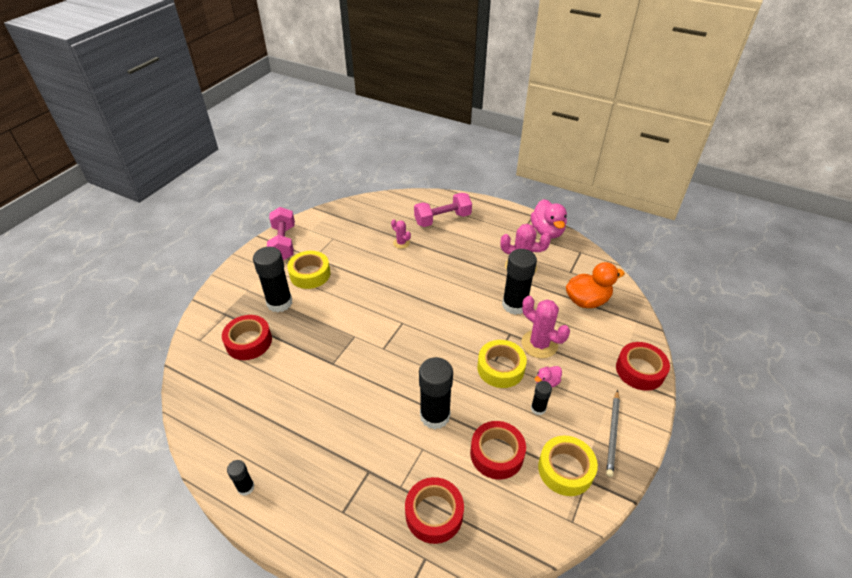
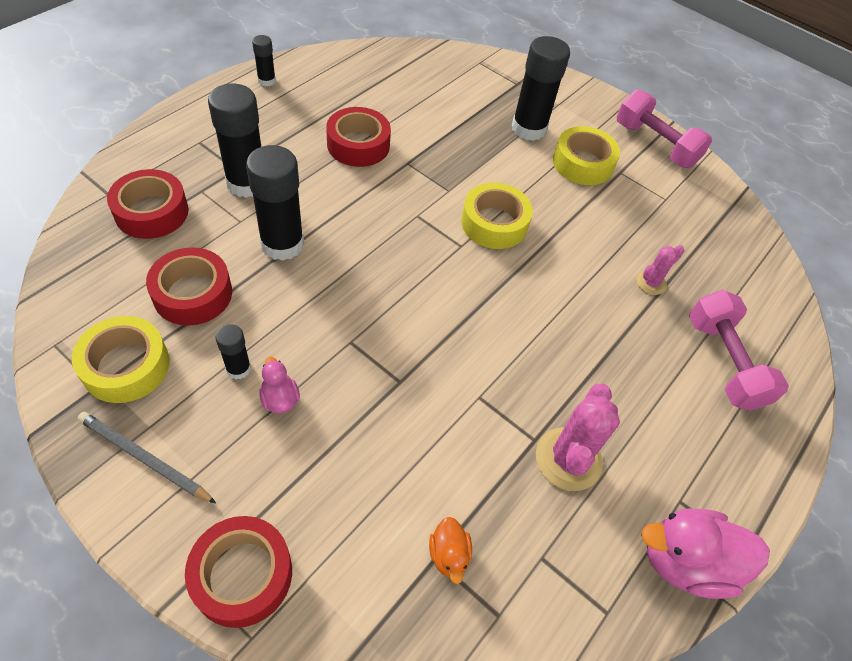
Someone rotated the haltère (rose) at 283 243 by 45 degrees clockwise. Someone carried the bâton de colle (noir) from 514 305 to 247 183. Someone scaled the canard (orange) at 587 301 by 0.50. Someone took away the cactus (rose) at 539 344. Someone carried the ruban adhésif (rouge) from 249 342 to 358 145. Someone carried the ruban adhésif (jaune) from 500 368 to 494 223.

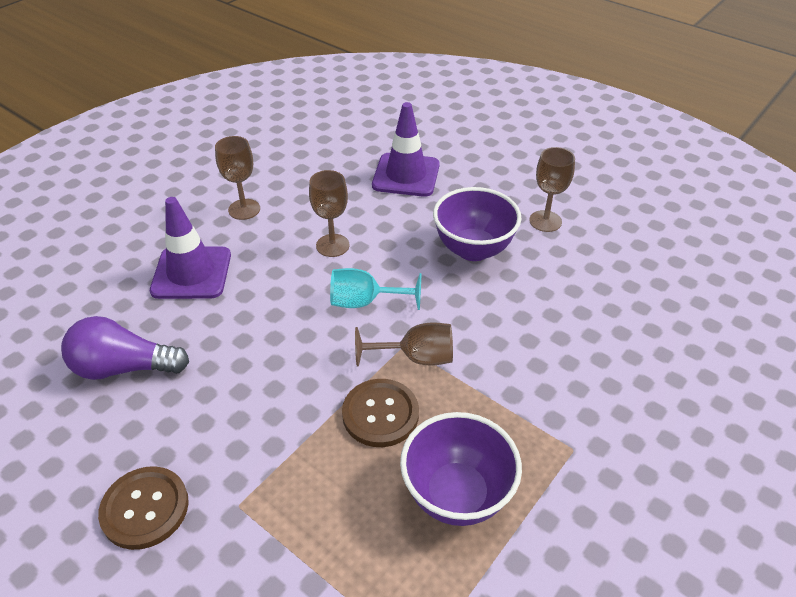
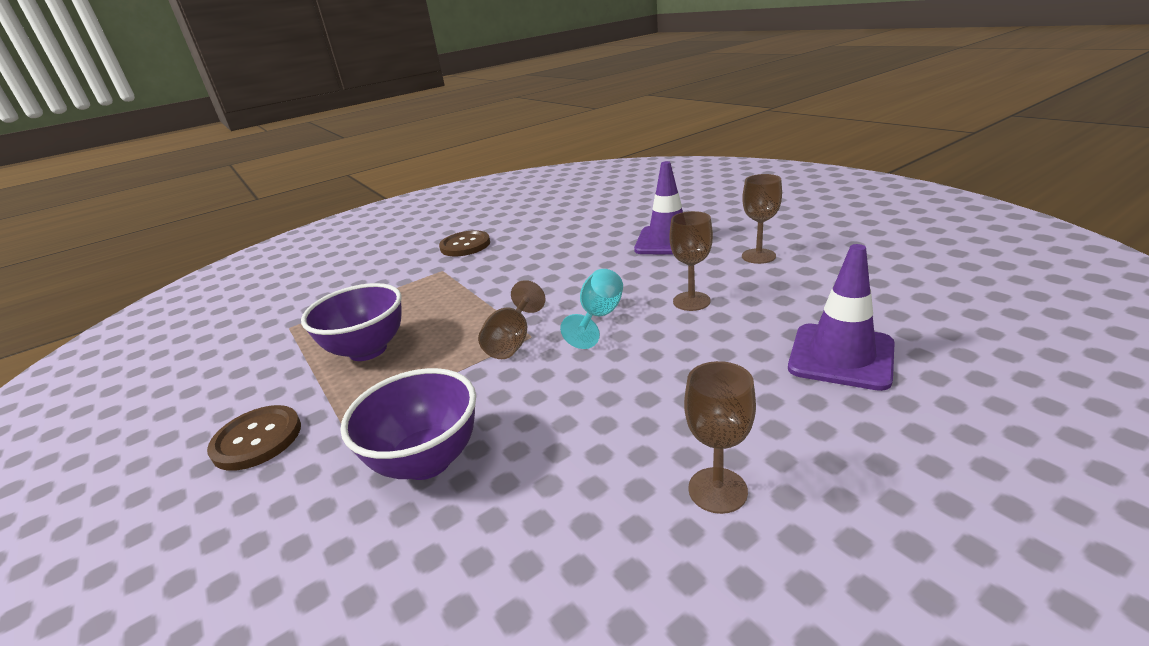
Someone carried the bol (violet) from 473 249 to 427 461. Someone took away the ampoule (violet) at 124 367. Someone carried the bouton (marron) from 380 414 to 257 439.

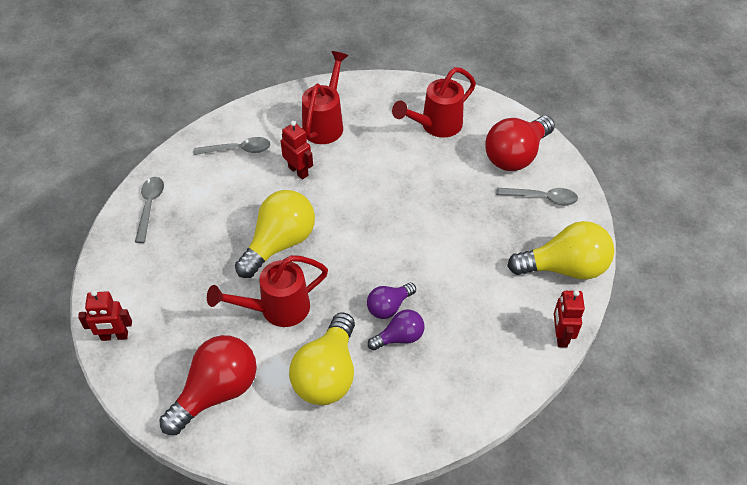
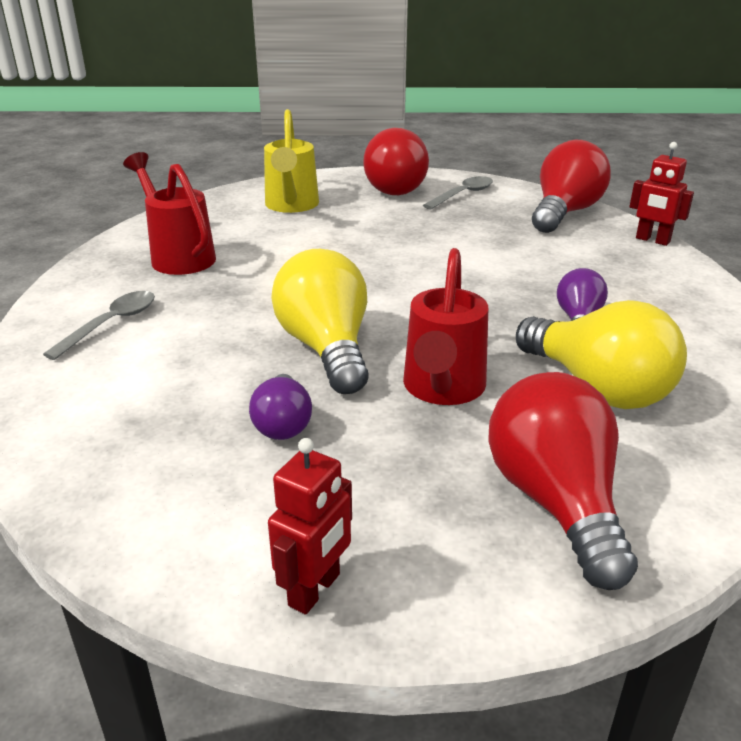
Someone repainted the arrosoir (rouge) at 435 126, which became the arrosoir (jaune) at 291 206. Someone took away the robot (rouge) at 298 171. Someone took away the cuillère (gris) at 150 206. Someone repainted the ampoule (jaune) at 564 268, which became the ampoule (rouge) at 564 213. Someone carried the ampoule (violet) from 389 307 to 282 424.

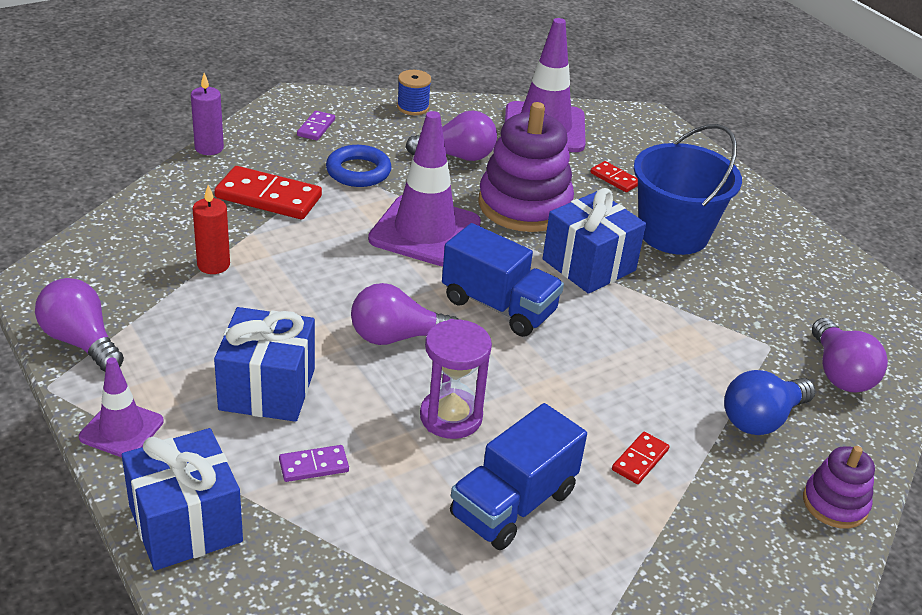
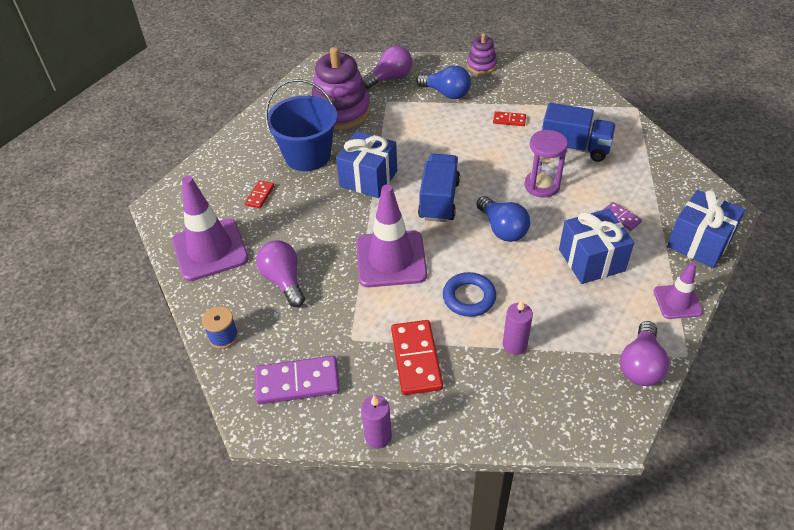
Someone carried the jouet à empiler (violet) from 524 205 to 341 111. Someone scaled the domino (violet) at 316 127 by 1.93. Someone carried the anneau (bleu) from 358 171 to 469 297. Someone repainted the bougie (rouge) at 213 265, which became the bougie (violet) at 514 345. Someone repainted the ampoule (violet) at 397 337, which became the ampoule (bleu) at 502 229.

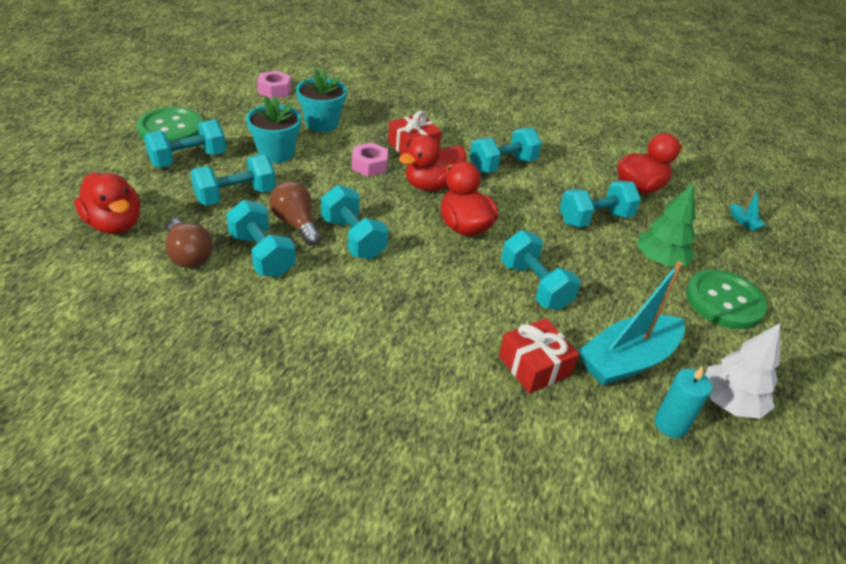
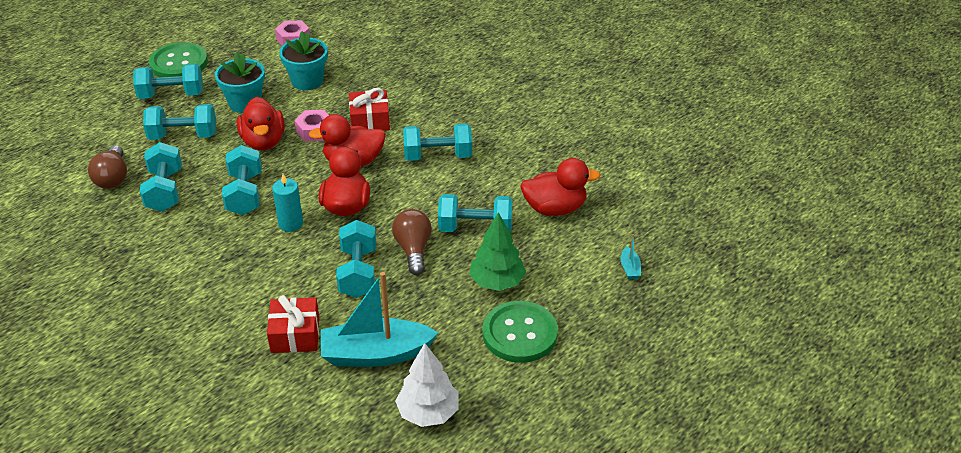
Someone carried the canard (rouge) from 114 224 to 263 141. Someone carried the ampoule (marron) from 296 224 to 413 249. Someone carried the bougie (turquoise) from 670 424 to 290 224.

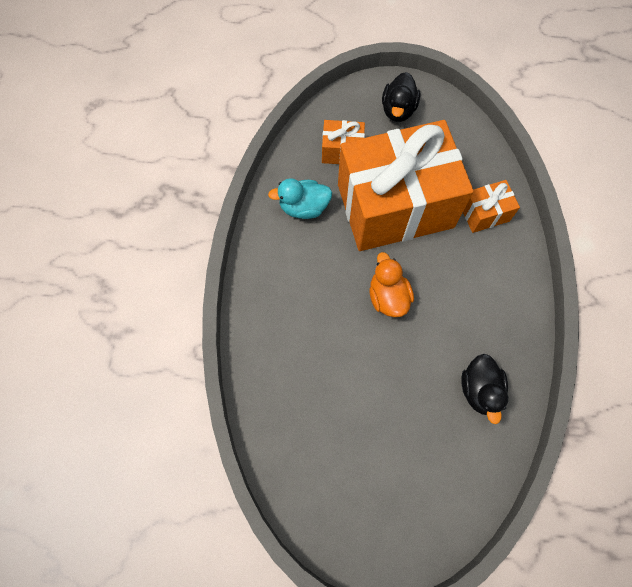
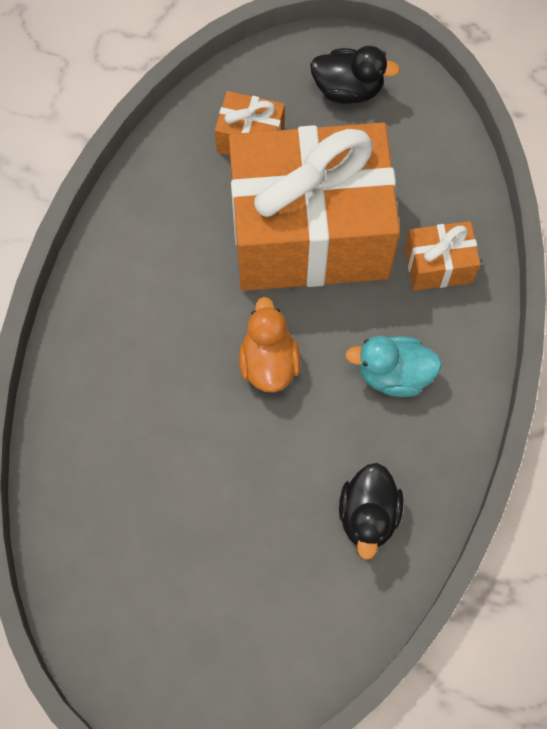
Someone rotated the canard (noir) at 398 109 by 105 degrees counterclockwise. Someone carried the canard (turquoise) from 303 207 to 393 374.

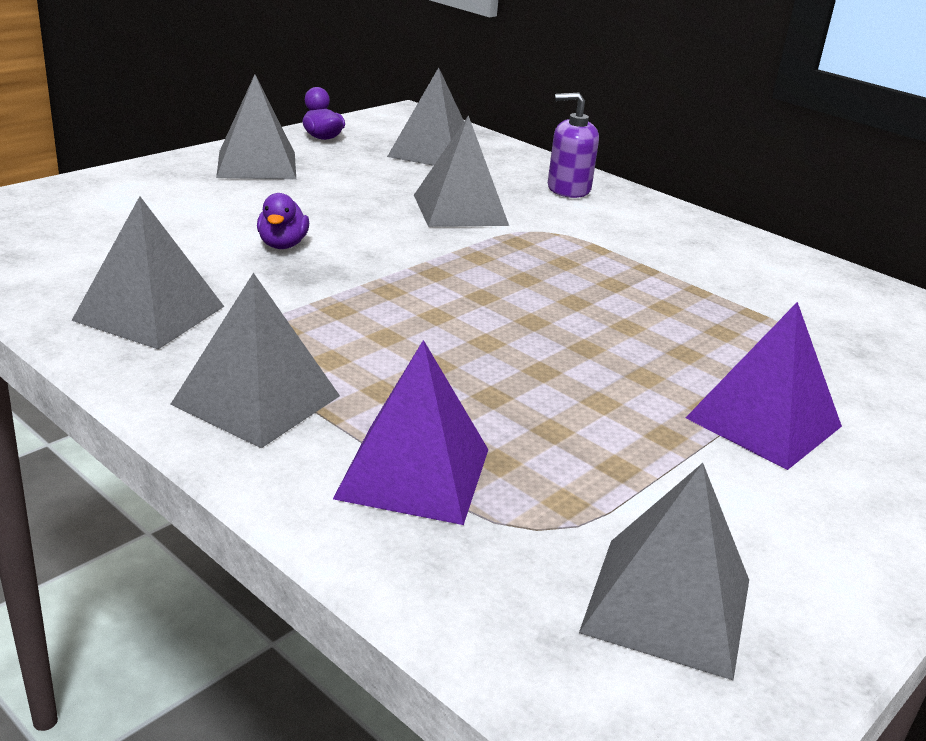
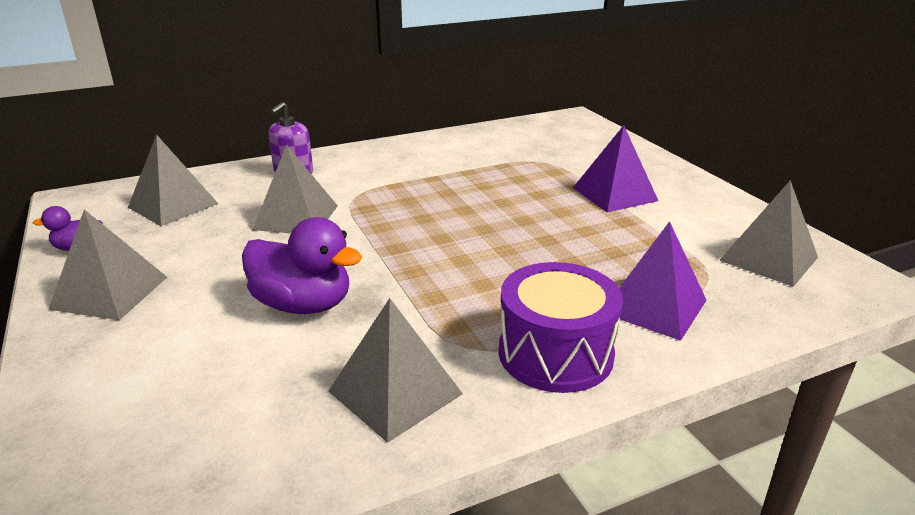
Someone scaled the canard (violet) at 282 245 by 1.89. Someone swapped the pyramide (gris) at 256 399 for the tambour (violet) at 555 353.

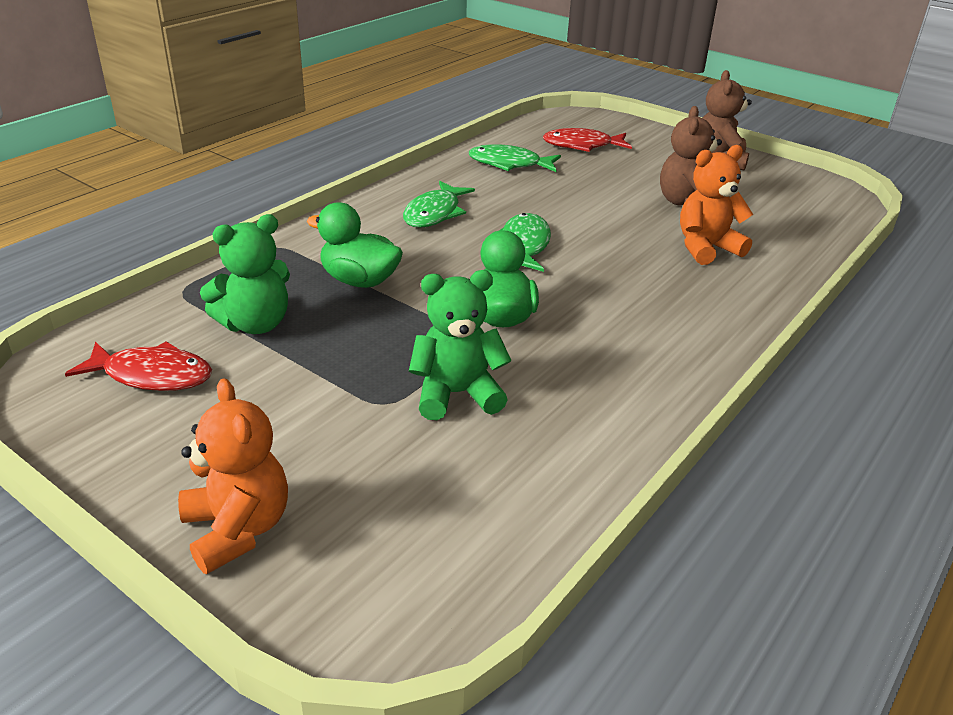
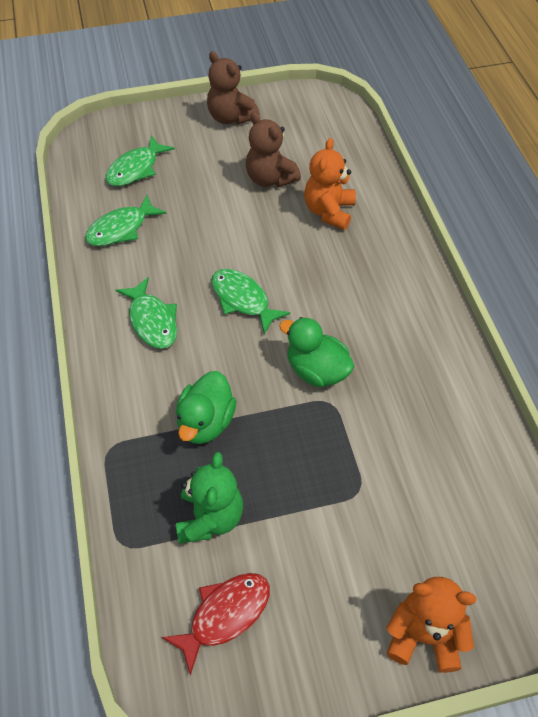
Someone repainted the poisson (rouge) at 582 145, which became the poisson (vert) at 136 169. Someone rotated the canard (vert) at 359 280 by 45 degrees counterclockwise. Someone took away the ours en peluche (vert) at 457 394.

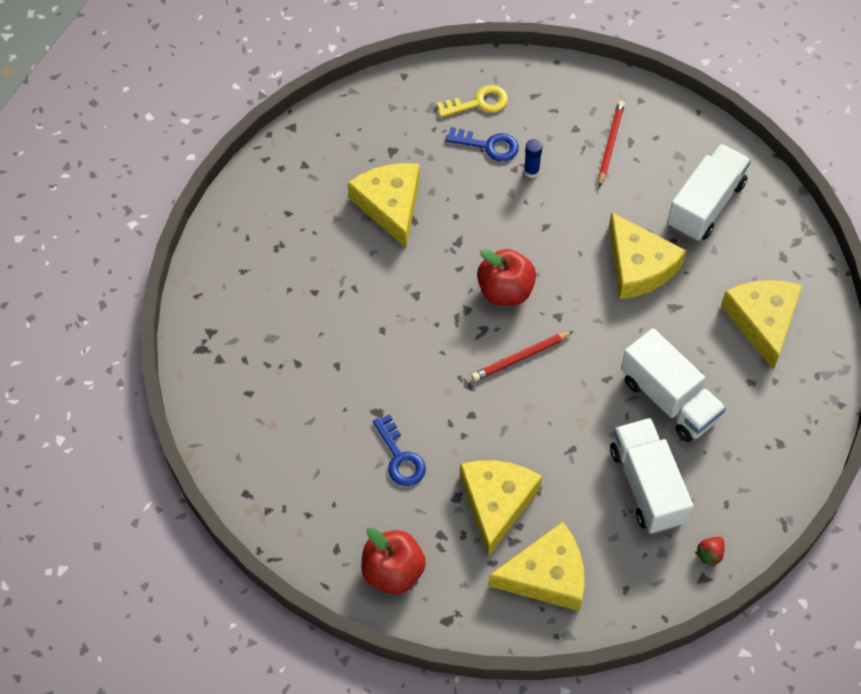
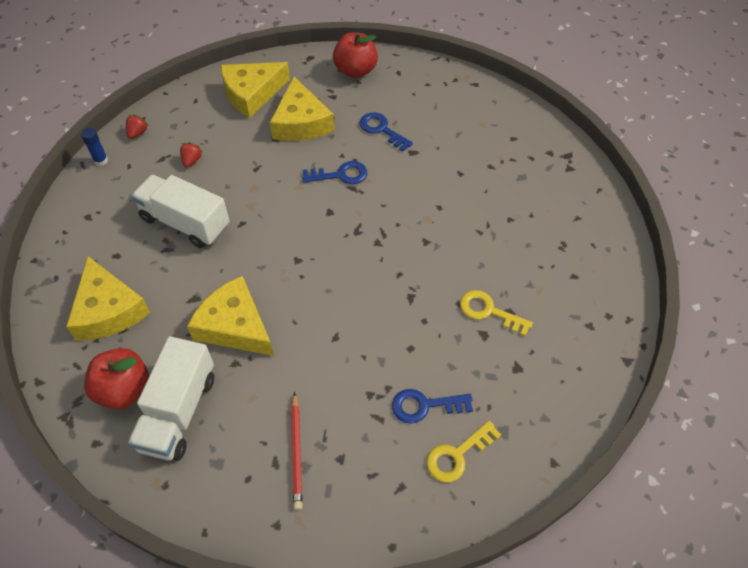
Someone carried the bâton de colle (bleu) from 531 171 to 101 160. Someone swapped the fromage (jaune) at 390 205 for the clé (jaune) at 489 311. Someone carried the pomme (rouge) from 505 291 to 124 390. Someone took away the crayon (rouge) at 520 357. Someone swapped the camion (blanc) at 647 486 for the fraise (rouge) at 192 161. Someone put down the clé (bleu) at 340 175.

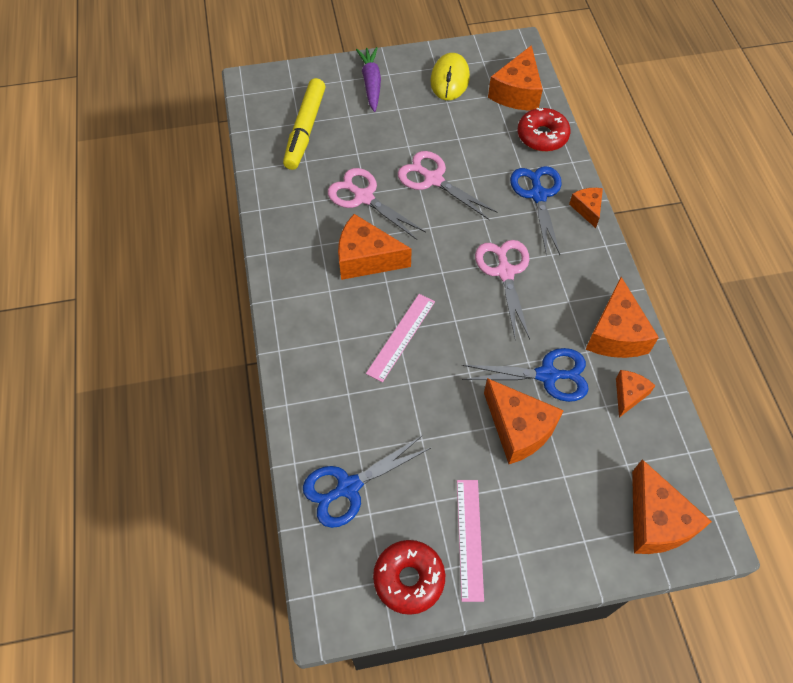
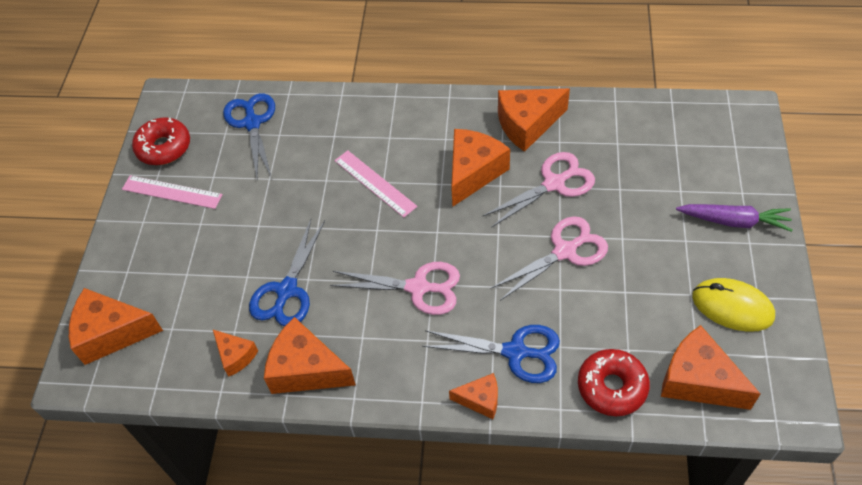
Someone took away the feutre (jaune) at 305 130. Someone carried the fromage (orange) from 518 429 to 527 125.

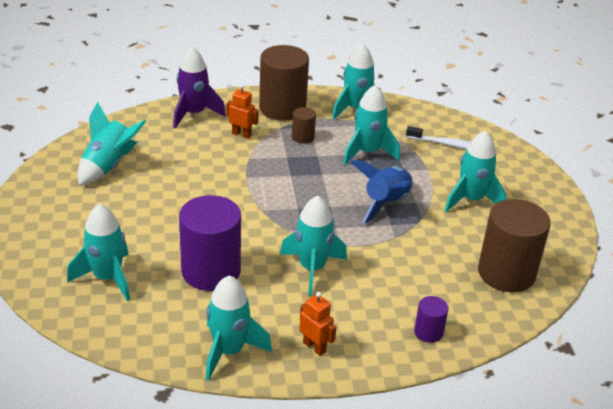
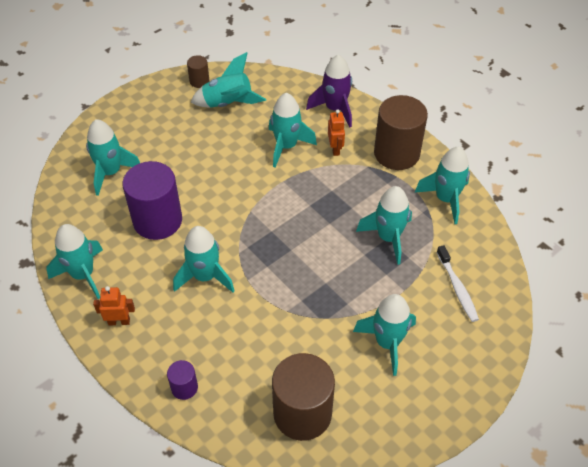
Someone carried the cylindre (marron) from 303 137 to 199 81. Someone took away the fusée (bleu) at 386 203. Someone rotated the robot (orange) at 314 347 by 105 degrees counterclockwise. Someone put down the fusée (turquoise) at 287 146.

